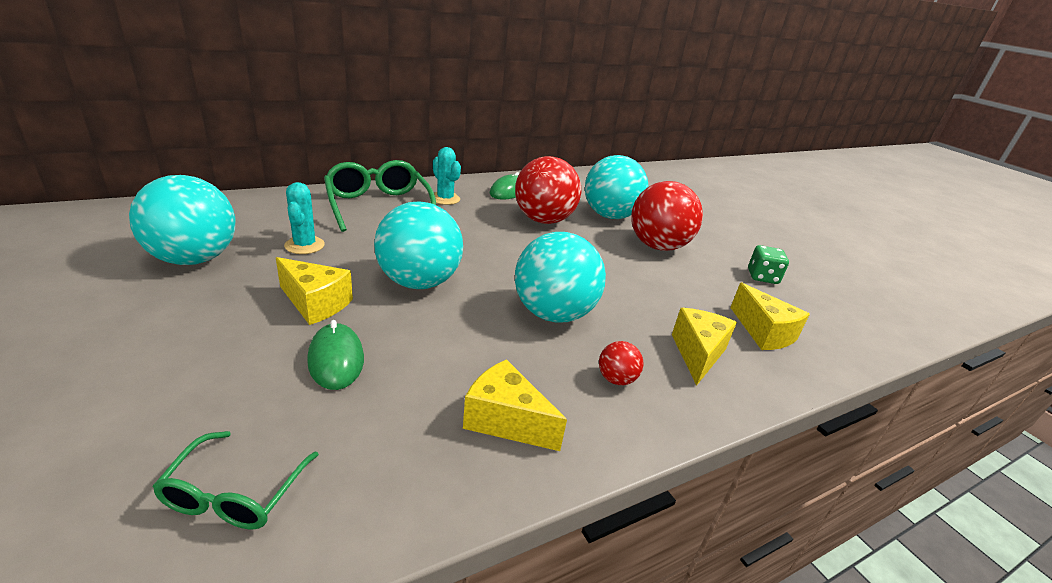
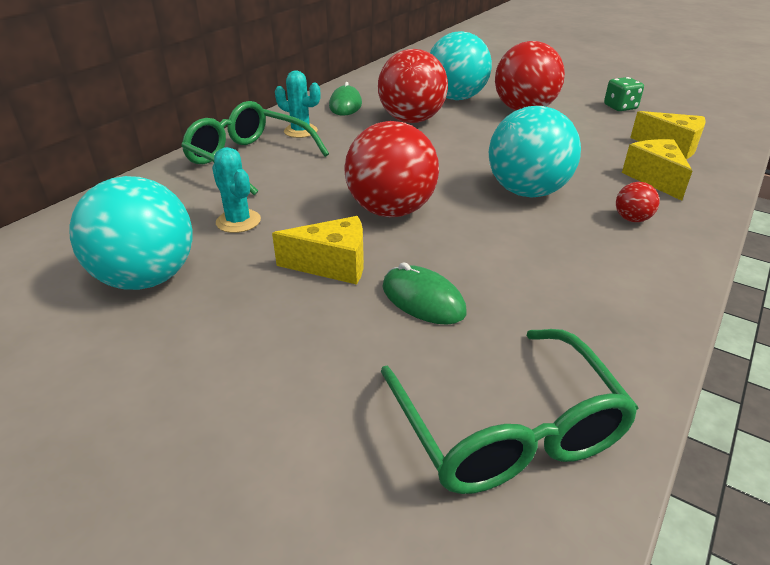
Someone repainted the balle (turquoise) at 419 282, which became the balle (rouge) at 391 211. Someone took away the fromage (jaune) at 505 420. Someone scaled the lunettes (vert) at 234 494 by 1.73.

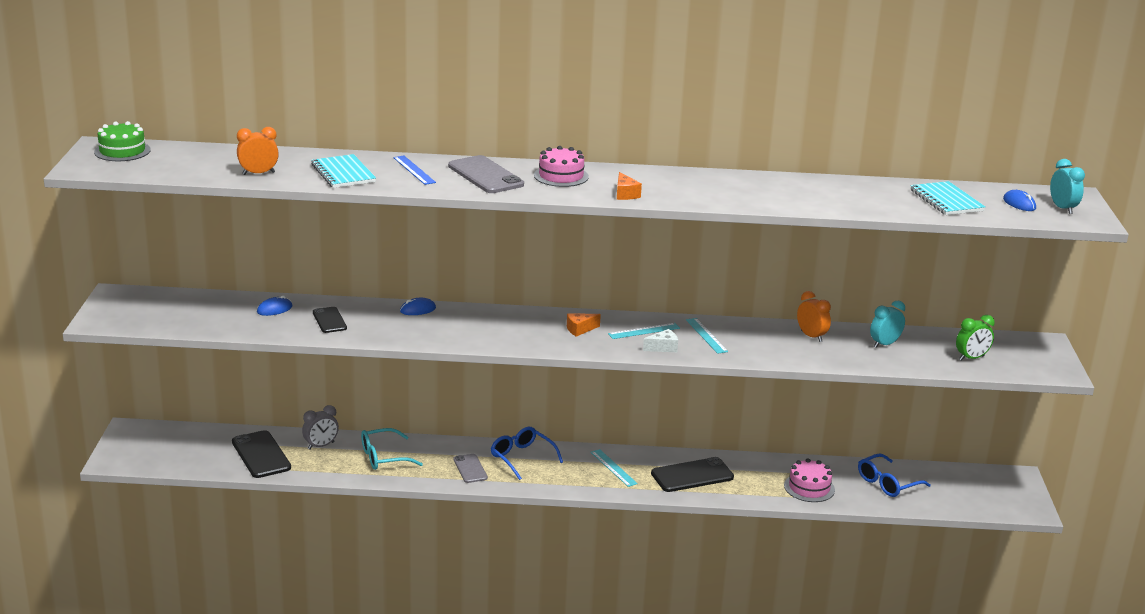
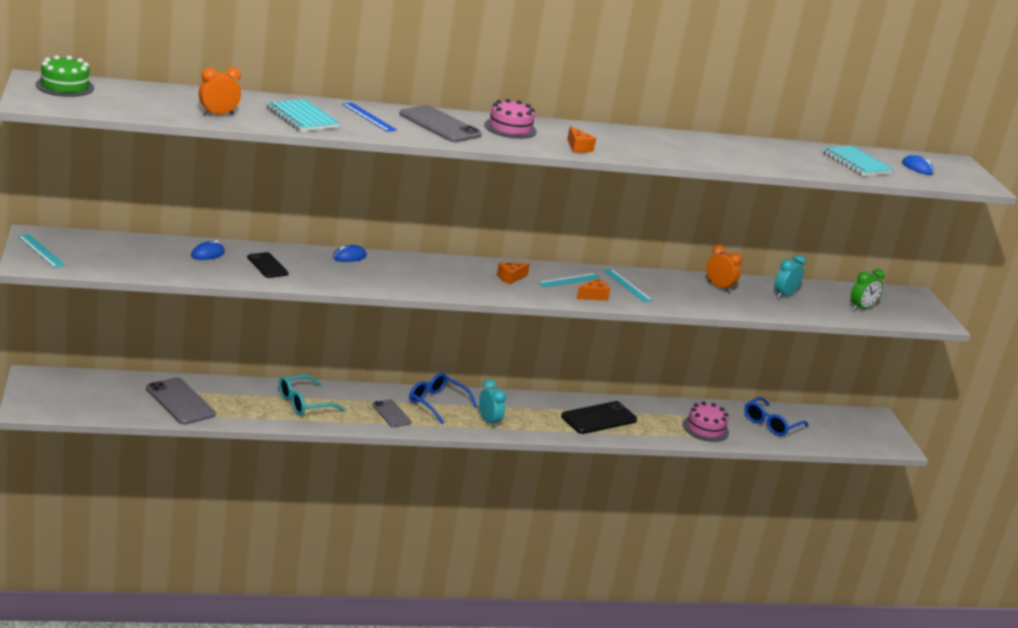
Someone carried the réveil (turquoise) from 1062 208 to 489 422. Someone repainted the fromage (blanc) at 663 348, which became the fromage (orange) at 593 296. Someone took away the réveil (gris) at 321 446. Someone repainted the téléphone (noir) at 261 455, which became the téléphone (gris) at 180 402. Someone carried the règle (turquoise) from 613 468 to 41 251.

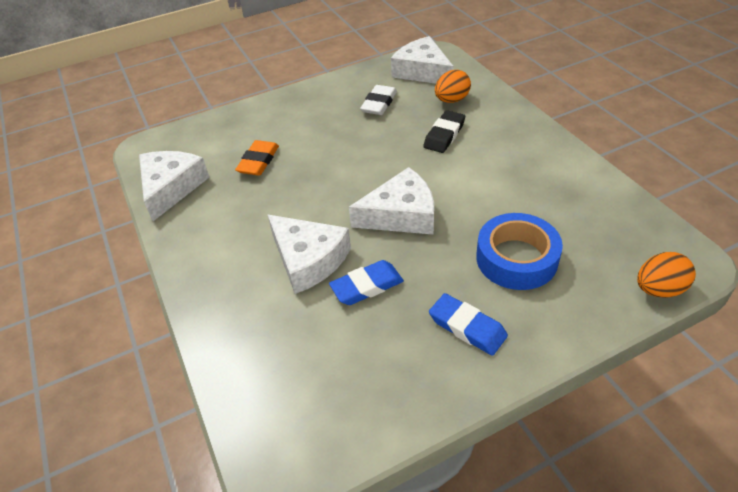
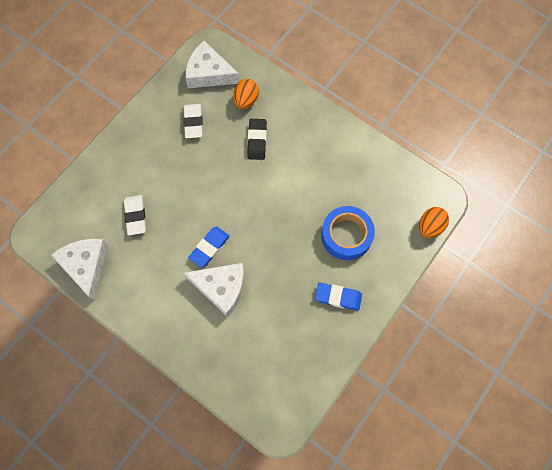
Someone repainted the gomme (orange) at 258 161, which became the gomme (blanc) at 135 216. Someone took away the fromage (blanc) at 401 214. Someone carried the gomme (bleu) from 367 286 to 209 247.

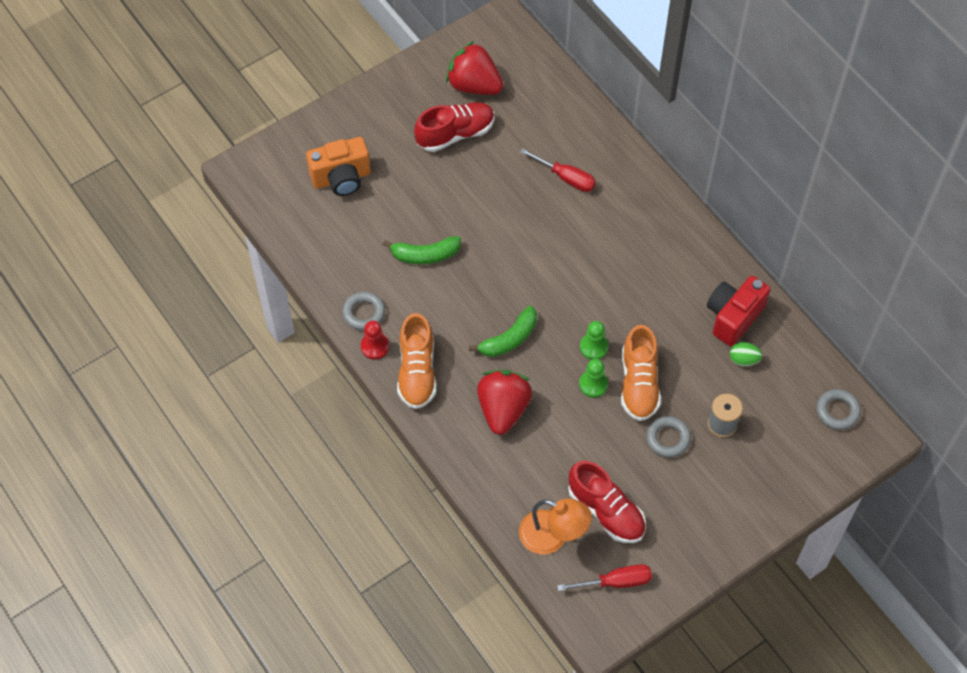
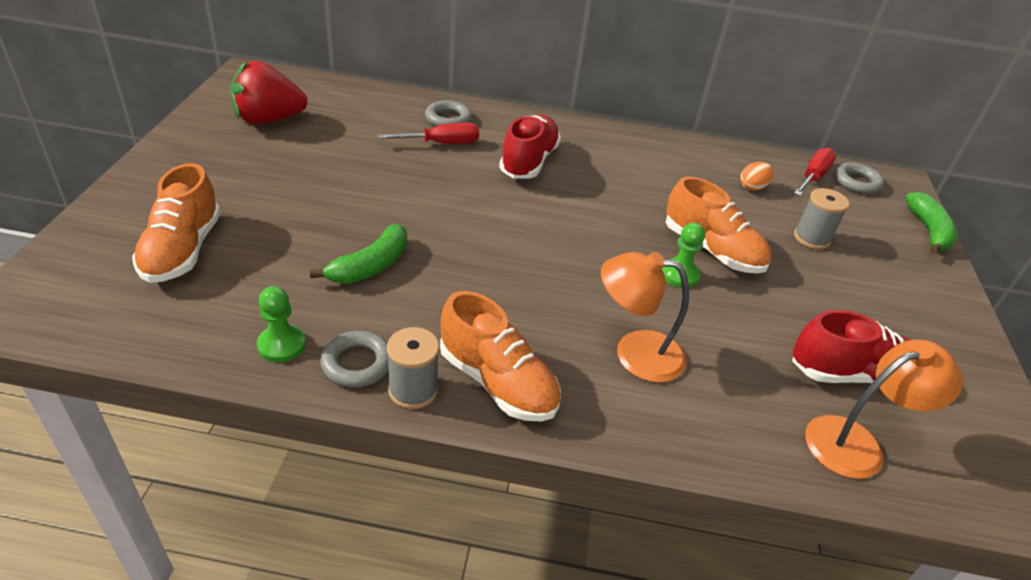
Someone carried the chaussure (rouge) from 455 134 to 529 161. Someone swapped the appareil photo (orange) at 341 178 for the chaussure (orange) at 182 250. Someone took away the appareil photo (rouge) at 733 317. Someone carried the banane (vert) from 509 339 to 928 231. Someone swapped the pion (rouge) at 375 346 for the bobine (gris) at 413 390. Someone carried the pion (vert) from 593 347 to 281 345. Someone repainted the œuf (vert) at 743 359, which became the œuf (orange) at 752 187. Someone swapped the fraise (rouge) at 503 409 for the lampe (orange) at 635 353. Someone carried the anneau (gris) from 667 438 to 448 119. Someone carried the tournevis (rouge) from 615 582 to 813 177.

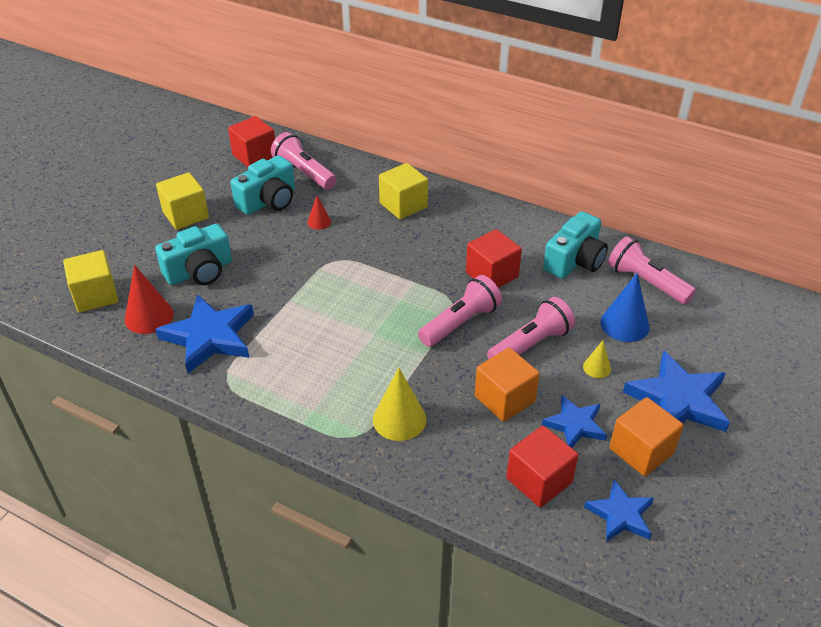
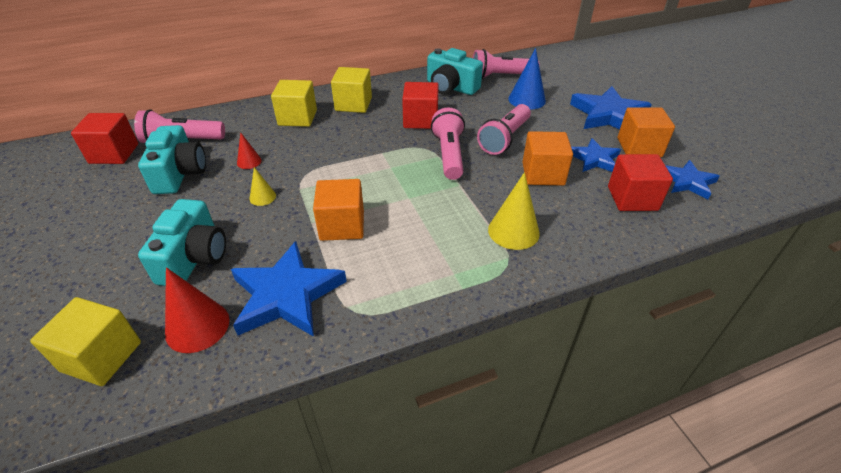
Someone carried the cube (jaune) from 185 215 to 353 104. Someone rotated the appareil photo (turquoise) at 575 261 by 135 degrees clockwise. Someone rotated the lampe de poche (rose) at 531 344 by 150 degrees counterclockwise. Someone carried the cône (jaune) from 597 367 to 262 197. Someone put down the cube (orange) at 342 225.

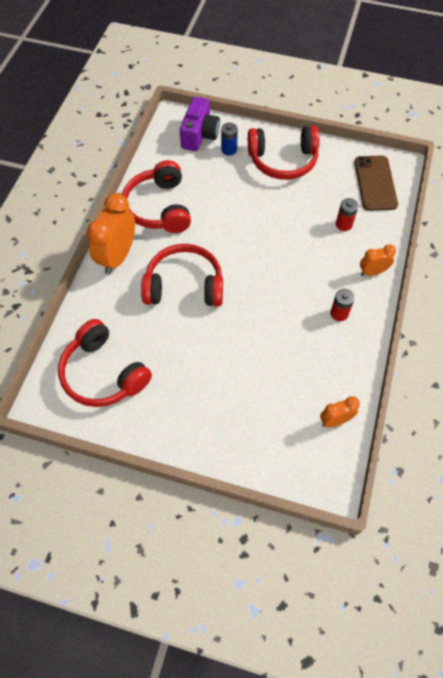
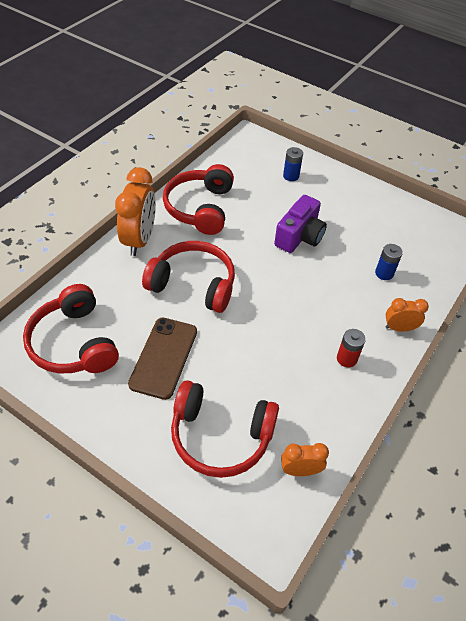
Someone carried the appareil photo (violet) from 199 135 to 299 236. Someone carried the casque audio (rouge) from 283 160 to 220 436. Someone carried the téléphone (marron) from 375 183 to 163 357. Someone rotated the réveil (orange) at 117 256 by 150 degrees clockwise. Someone repainted the pile (rouge) at 344 224, which became the pile (bleu) at 384 273.

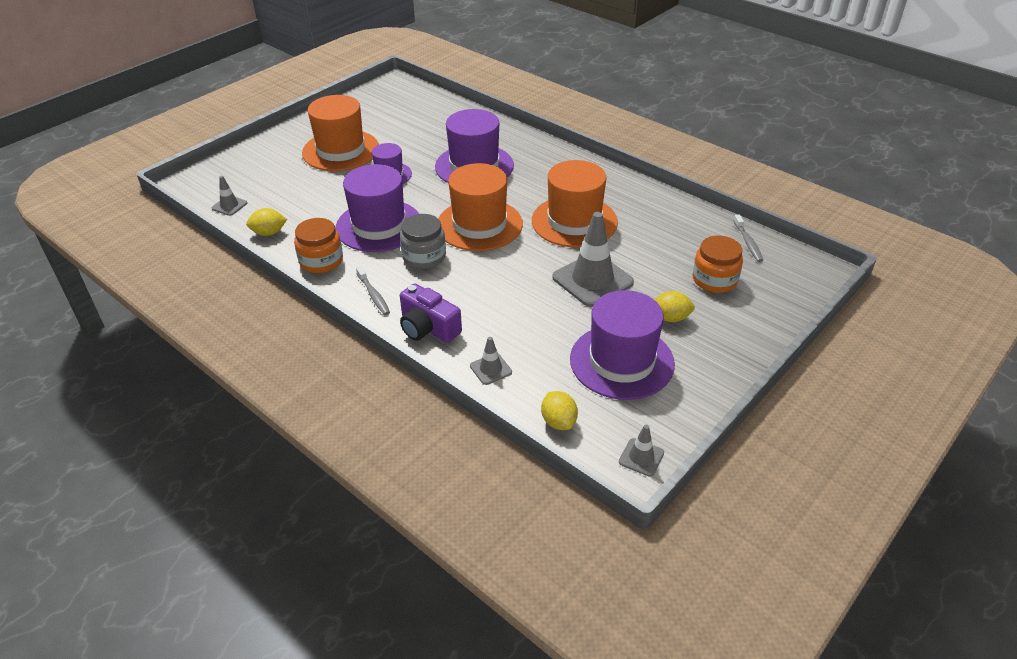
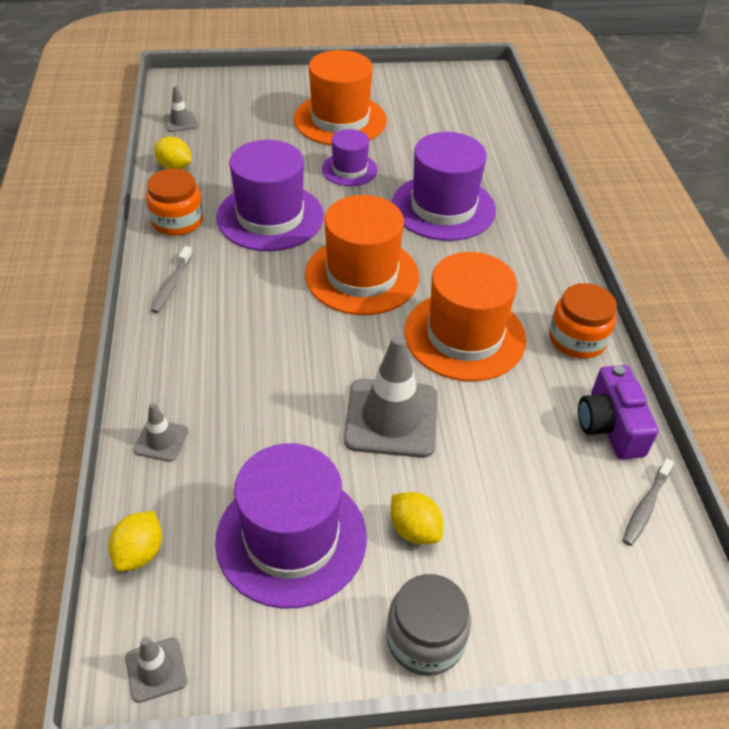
Someone carried the bocal (gris) from 424 256 to 425 639. Someone carried the bocal (orange) from 714 280 to 577 339. Someone carried the appareil photo (violet) from 428 328 to 610 426.

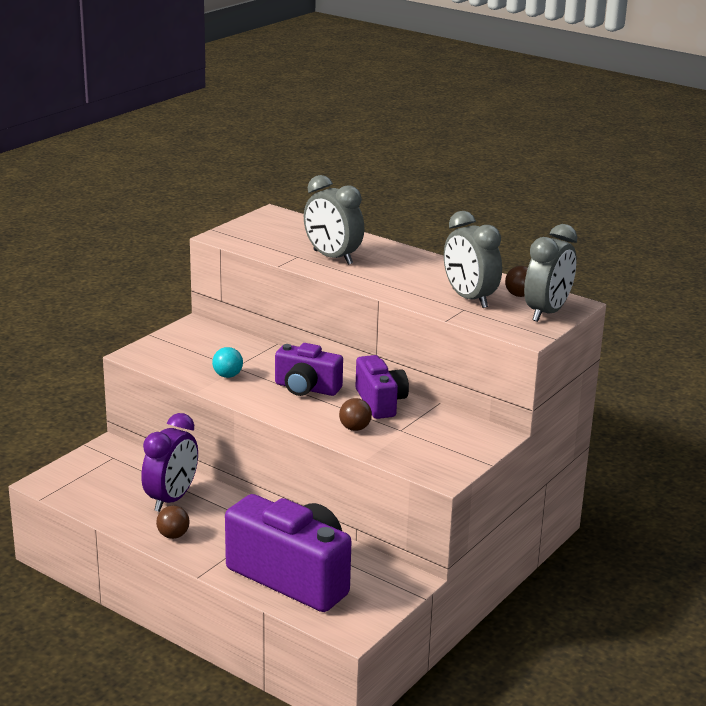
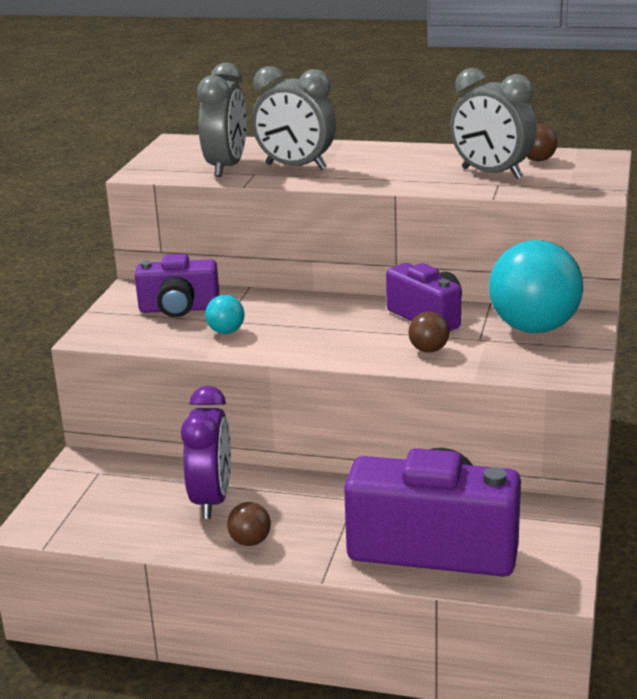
Someone carried the réveil (gris) from 547 312 to 226 167. Someone carried the appareil photo (violet) from 306 388 to 179 309. Someone put down the balle (turquoise) at 534 328.

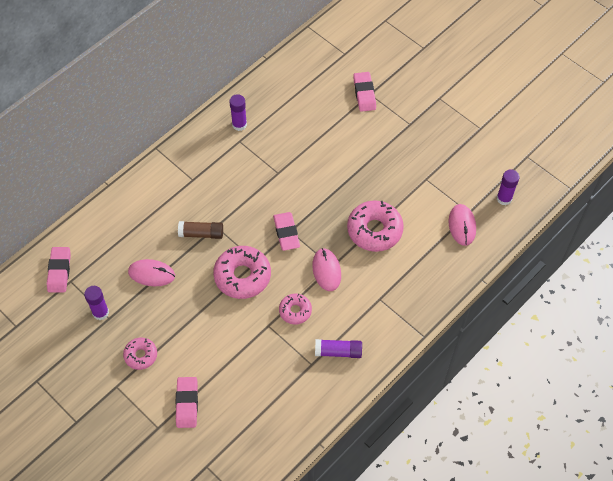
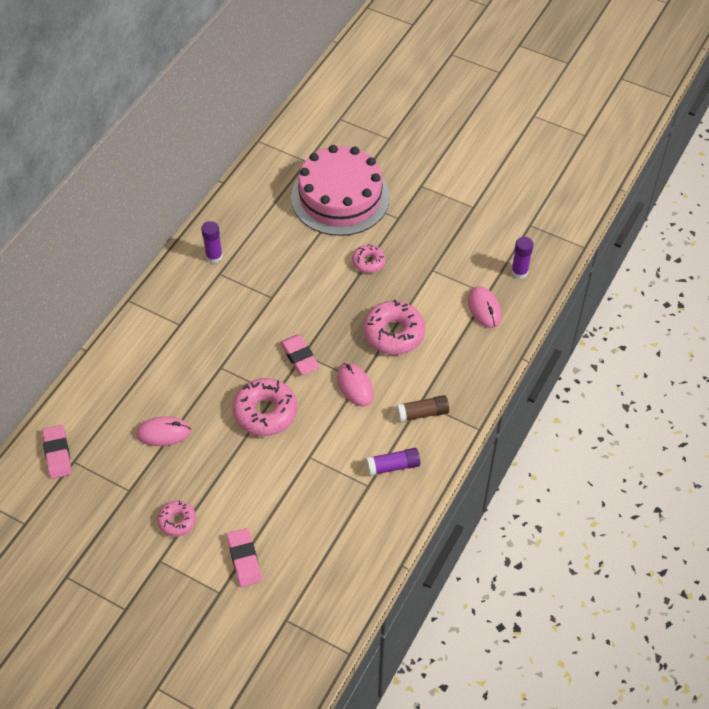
Someone swapped the gomme (rose) at 364 94 for the gâteau (rose) at 340 197. Someone carried the bâton de colle (marron) from 201 233 to 422 413. Someone took away the bâton de colle (violet) at 100 312. Someone carried the beignet (rose) from 295 311 to 368 262.

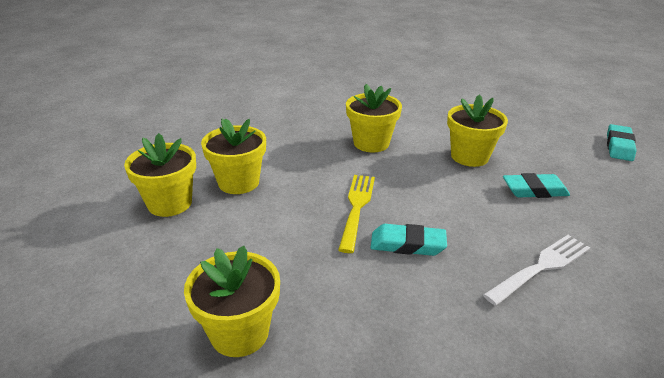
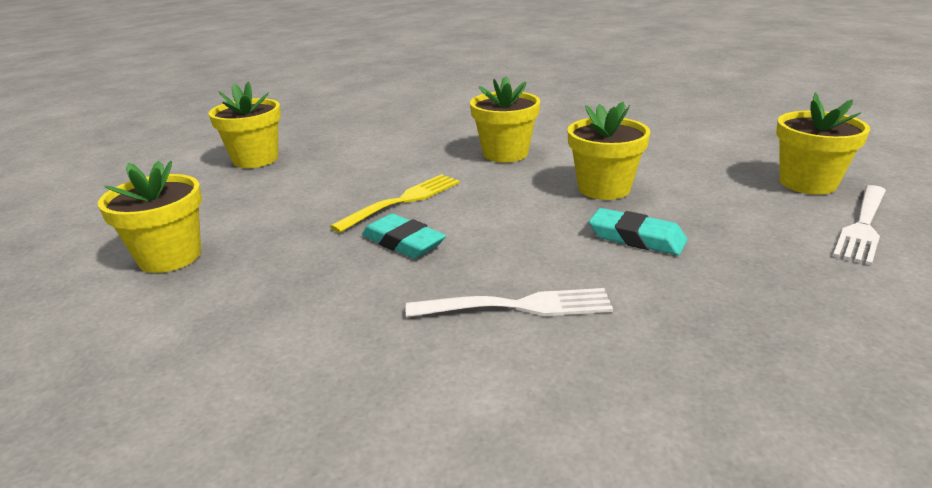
Someone carried the pot de fleurs (jaune) from 238 182 to 807 183. Someone swapped the gomme (turquoise) at 619 146 for the fourchette (blanc) at 863 226.

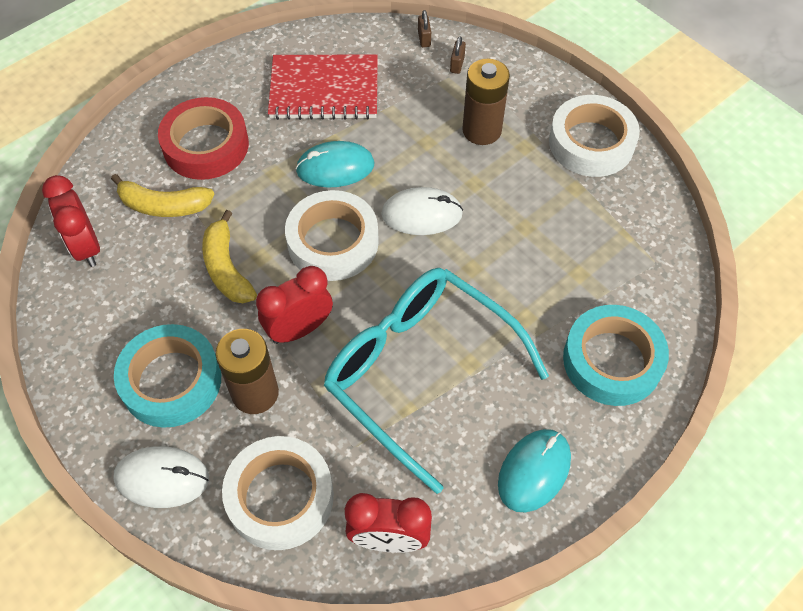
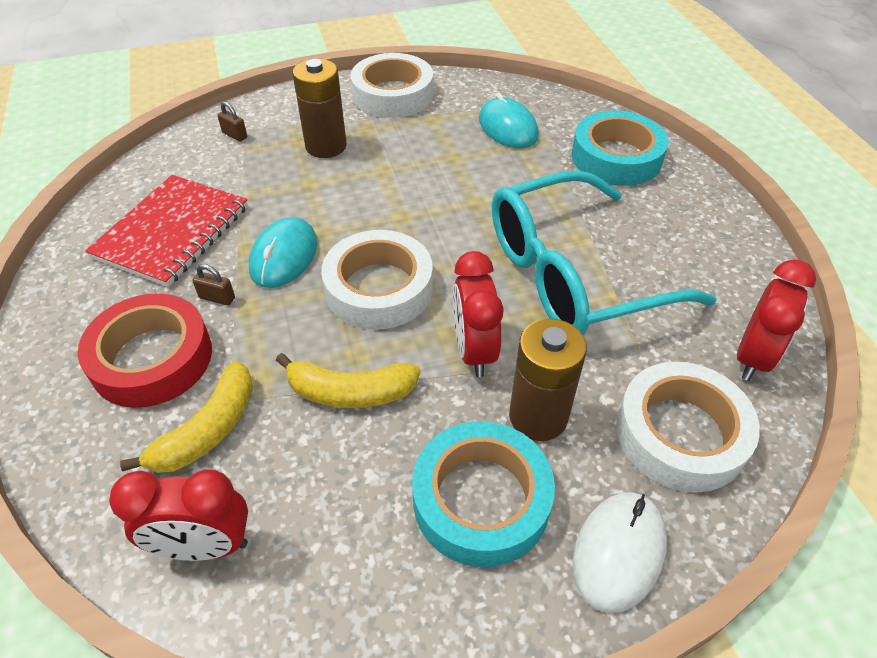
Someone carried the cadenas (marron) from 424 38 to 217 298. Someone took away the souris (blanc) at 422 214. Someone carried the souris (turquoise) from 534 471 to 508 128.

